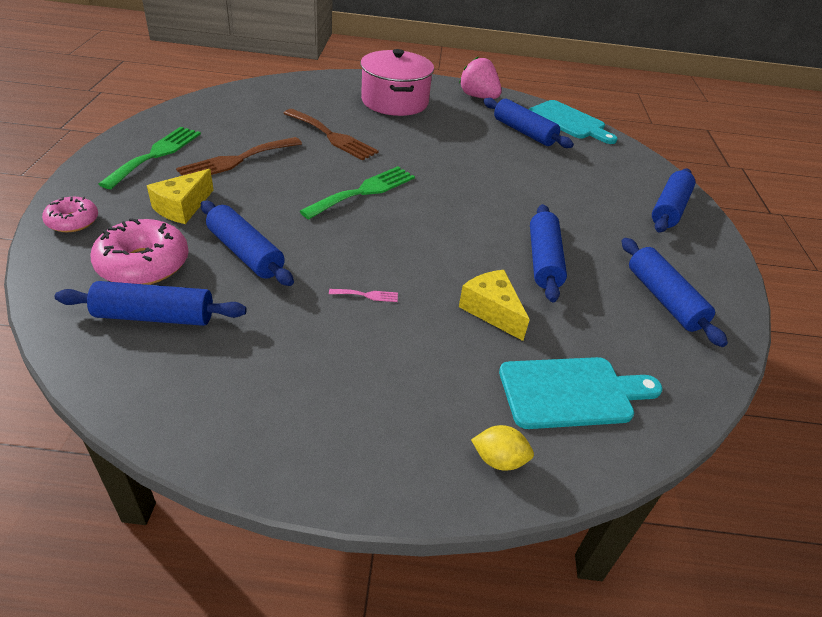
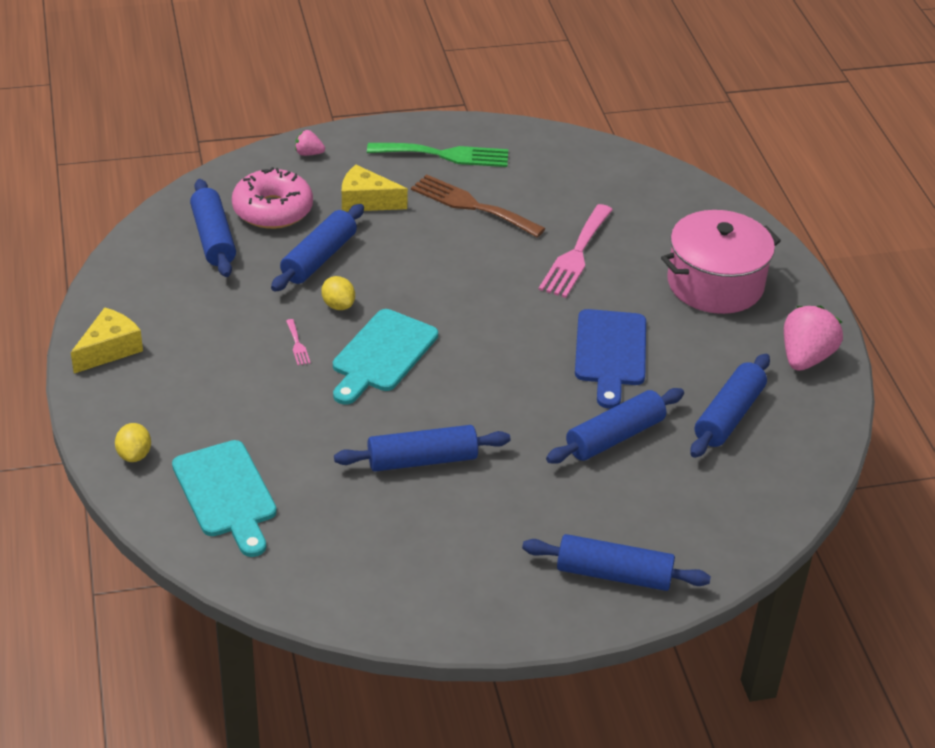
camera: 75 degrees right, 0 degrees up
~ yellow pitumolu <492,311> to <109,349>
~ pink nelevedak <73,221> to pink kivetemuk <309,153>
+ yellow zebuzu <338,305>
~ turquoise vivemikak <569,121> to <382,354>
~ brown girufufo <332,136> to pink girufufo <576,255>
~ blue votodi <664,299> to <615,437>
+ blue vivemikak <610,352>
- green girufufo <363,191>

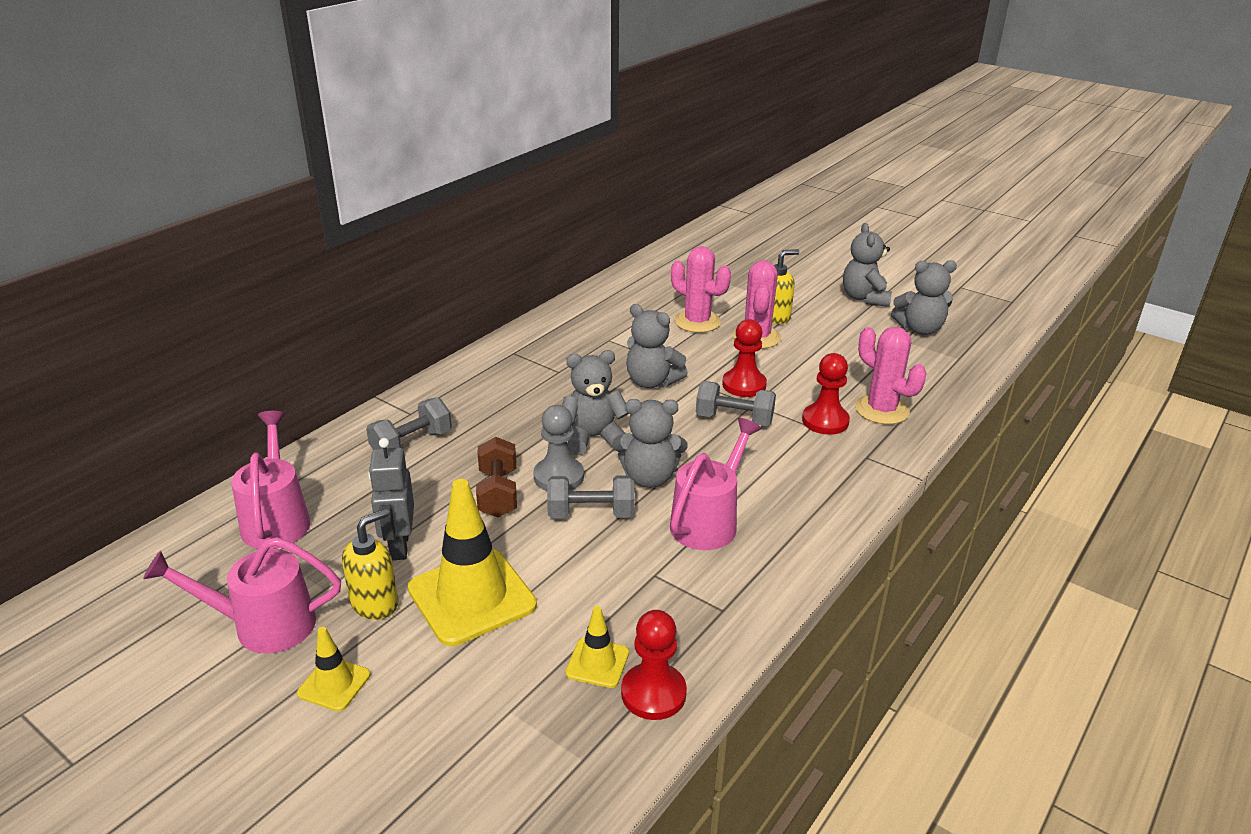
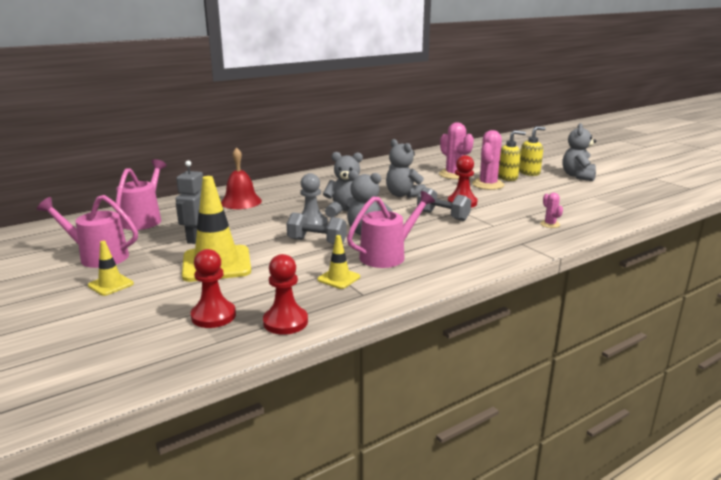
camera: 20 degrees right, 10 degrees down
~ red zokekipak <825,421> to <213,316>
~ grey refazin <412,444> to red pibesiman <241,202>
~ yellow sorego <597,663> to <338,278>
~ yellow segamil <375,603> to <529,173>
~ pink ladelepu <881,410> = <550,224> x0.51
- brown refazin <498,493>
- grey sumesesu <920,329>

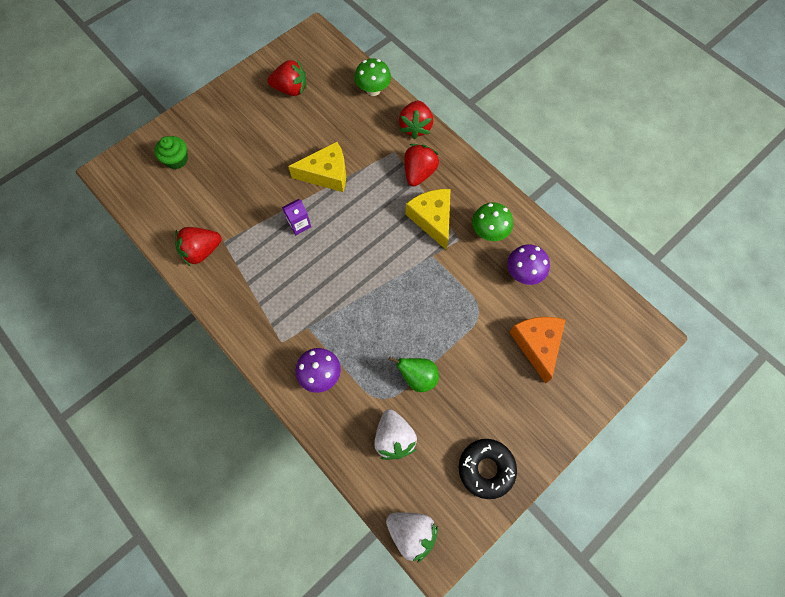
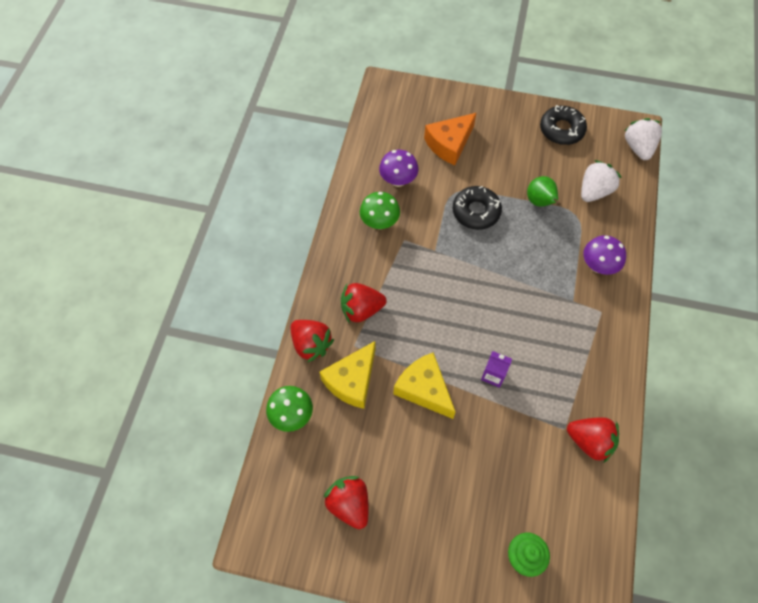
camera: 125 degrees left, 5 degrees down
~ red kivetemuk <415,127> = <311,344> 75 degrees clockwise
~ yellow pitumolu <432,219> to <352,381>
+ black nelevedak <476,211>

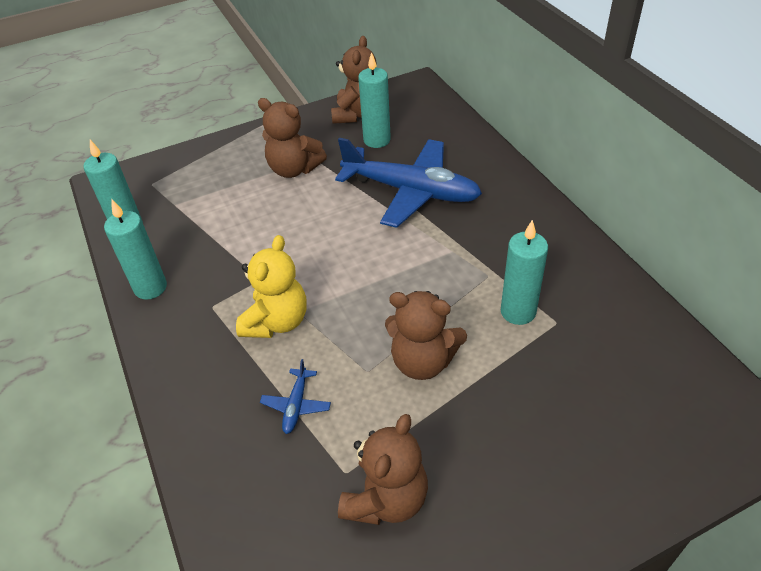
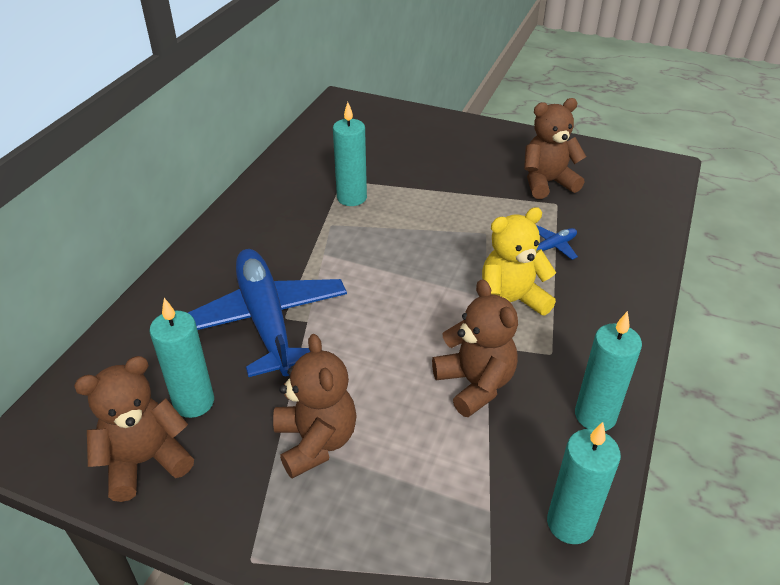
camera: 135 degrees left, 5 degrees down
~ brown sumesesu <422,361> to <475,384>

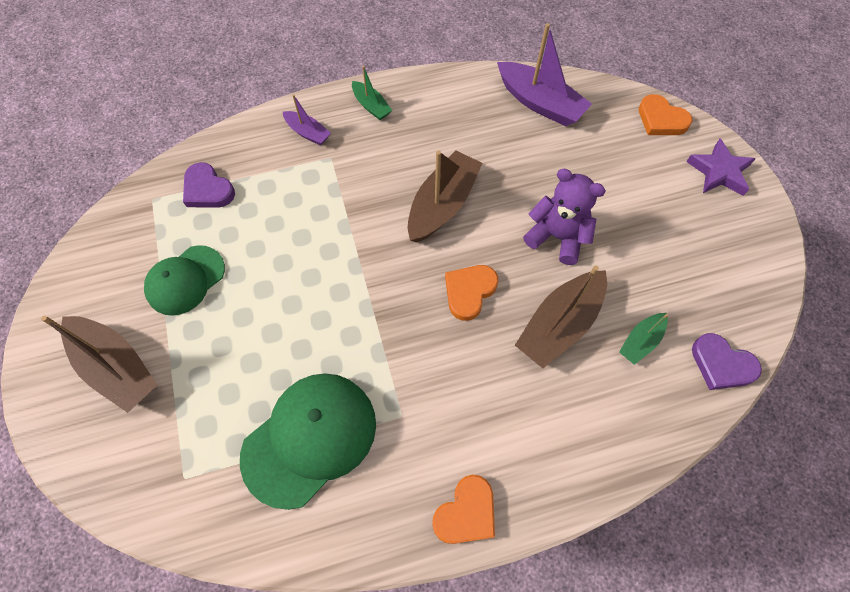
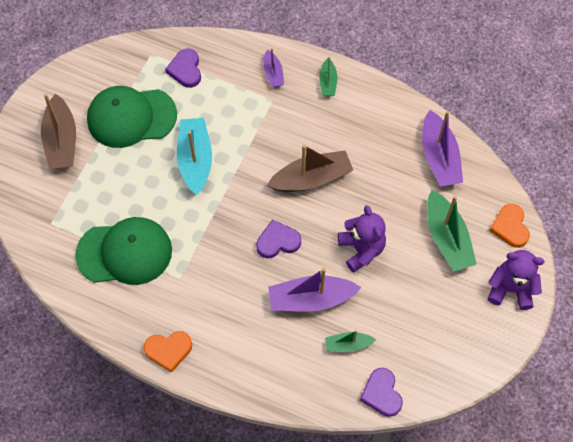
camera: 40 degrees right, 0 degrees up
~ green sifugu <185,280> = <131,117> x1.55
+ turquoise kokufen <195,160>
~ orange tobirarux <469,292> to purple tobirarux <278,241>
~ brown kokufen <559,325> to purple kokufen <311,299>
+ green kokufen <447,238>
~ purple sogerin <719,172> to purple sumesesu <510,289>

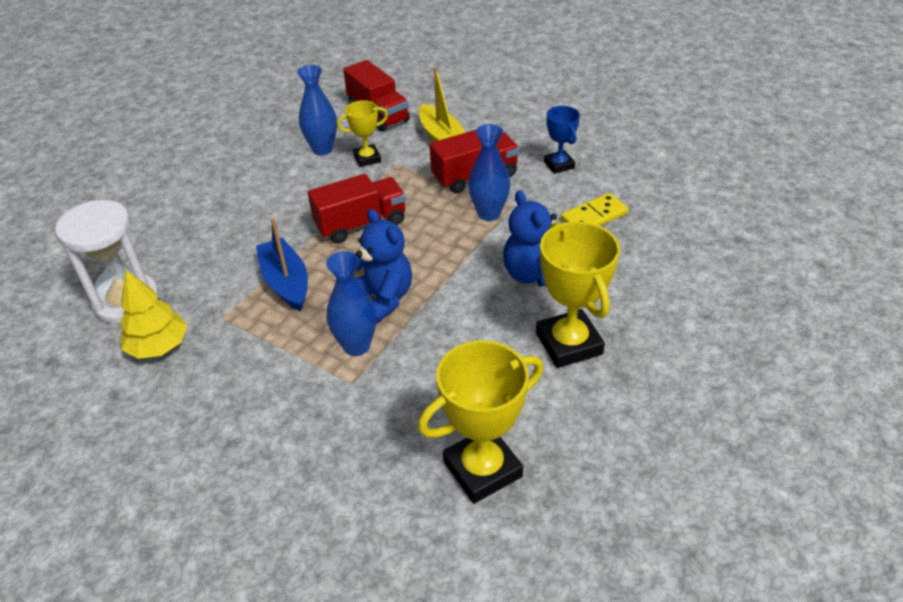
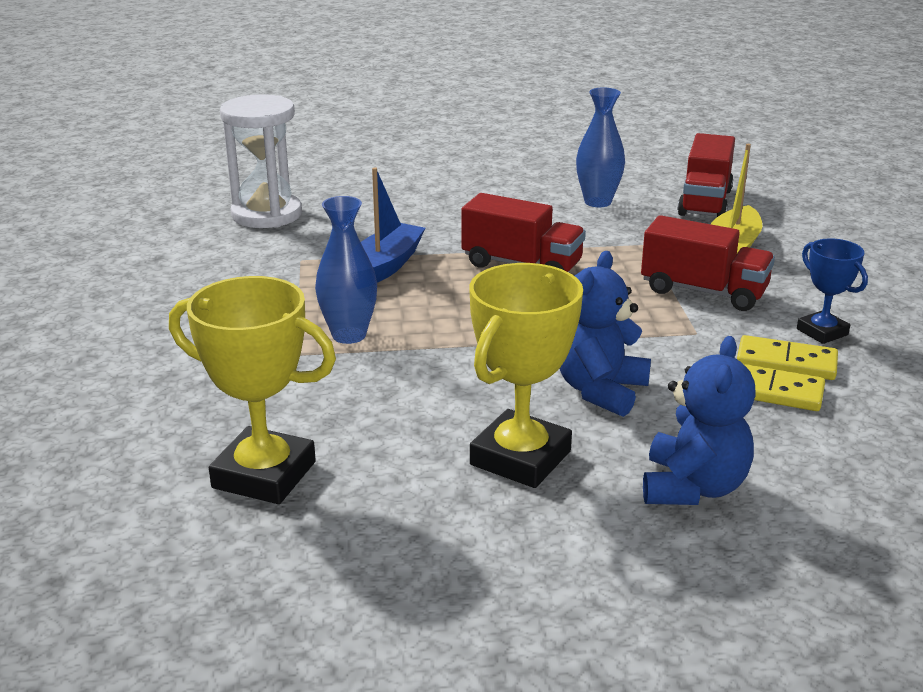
camera: 50 degrees right, 15 degrees down
~ blue sumesesu <382,298> to <693,487>
+ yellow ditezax <786,362>
~ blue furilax <559,165> = <822,332> 60 degrees counterclockwise
- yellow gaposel <159,347>
- yellow furilax <367,158>
- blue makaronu <489,213>

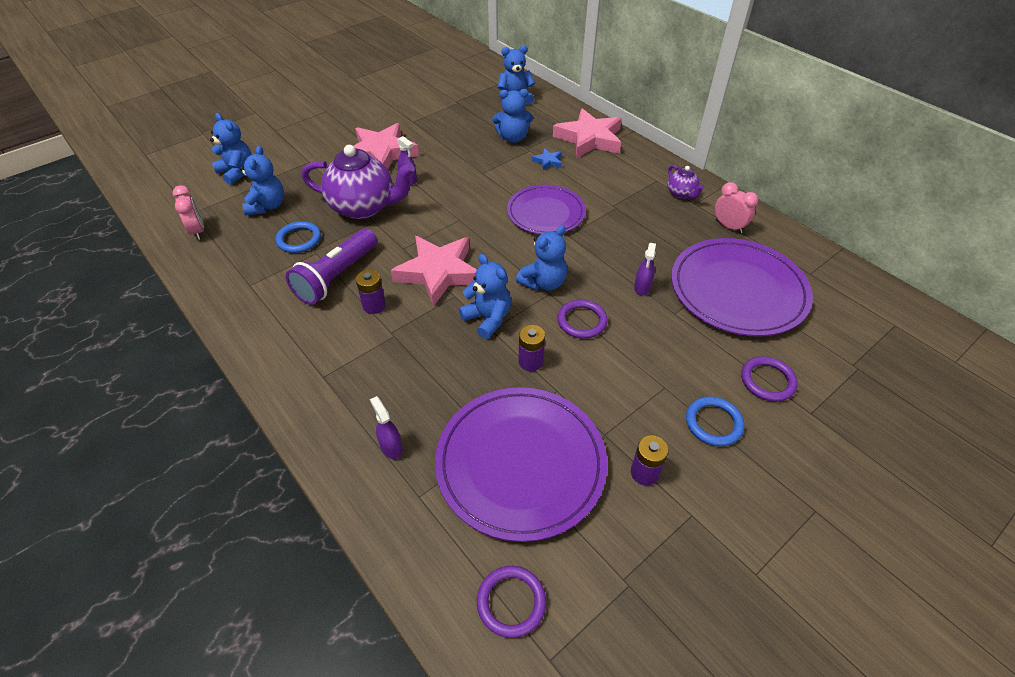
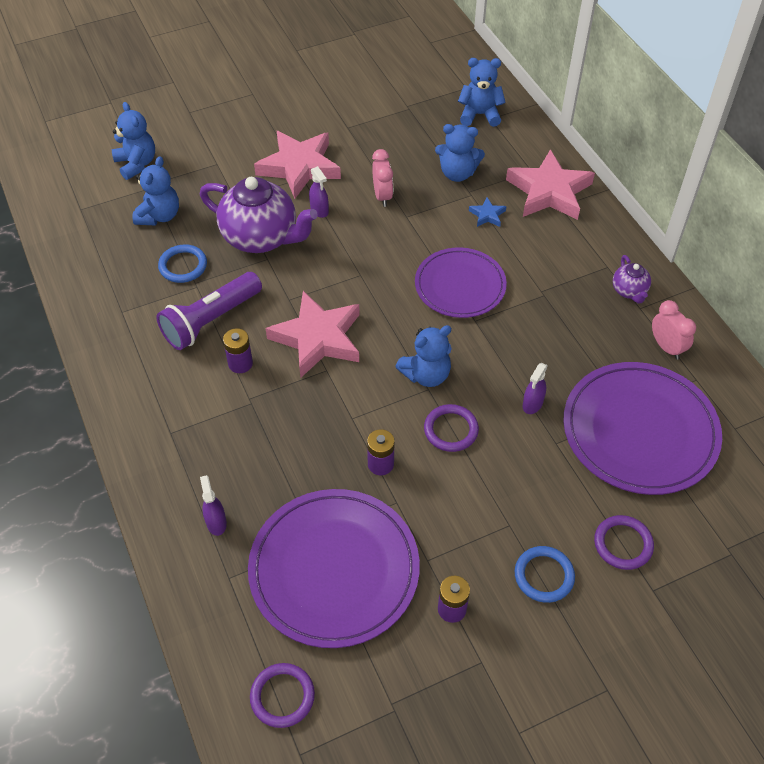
camera: 15 degrees right, 5 degrees up
~ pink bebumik <198,231> to <382,196>
- blue sumesesu <487,319>

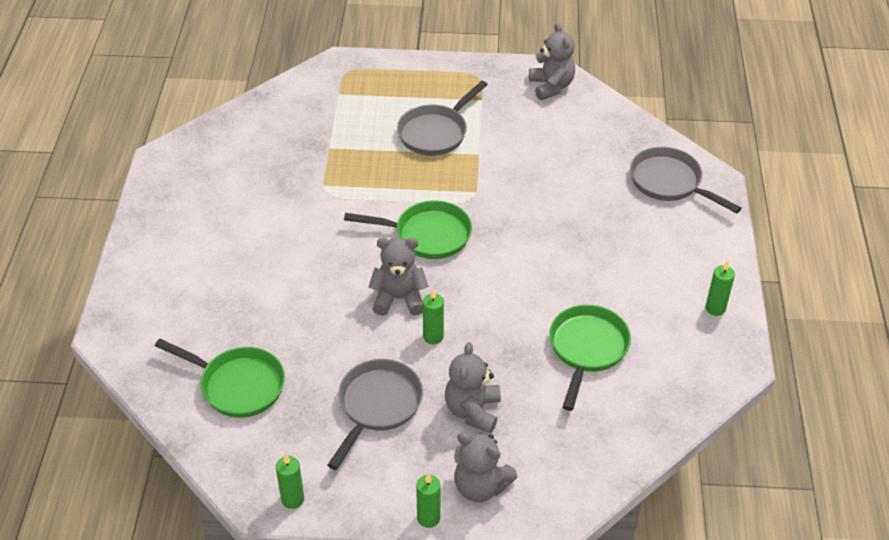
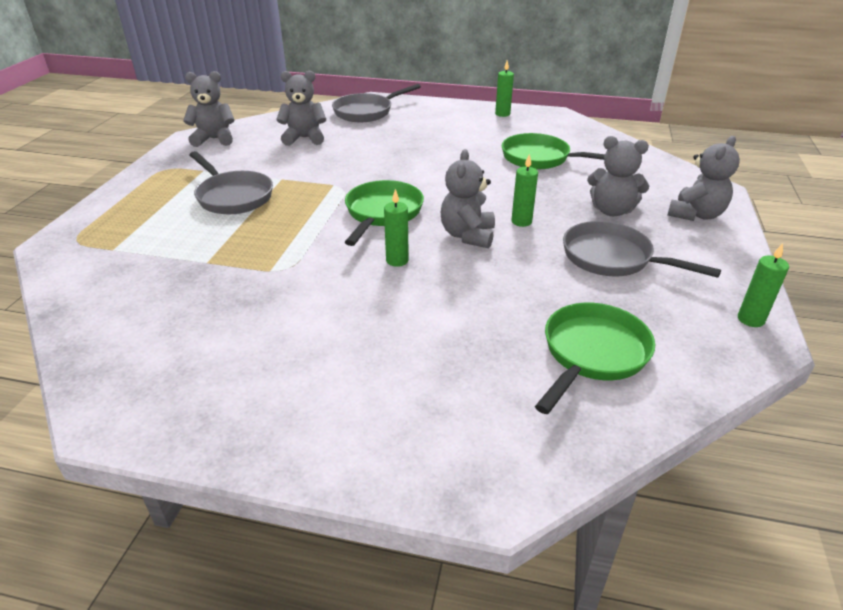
camera: 80 degrees left, 10 degrees down
+ grey sumesesu <304,138>
~ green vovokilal <428,518> to <397,260>

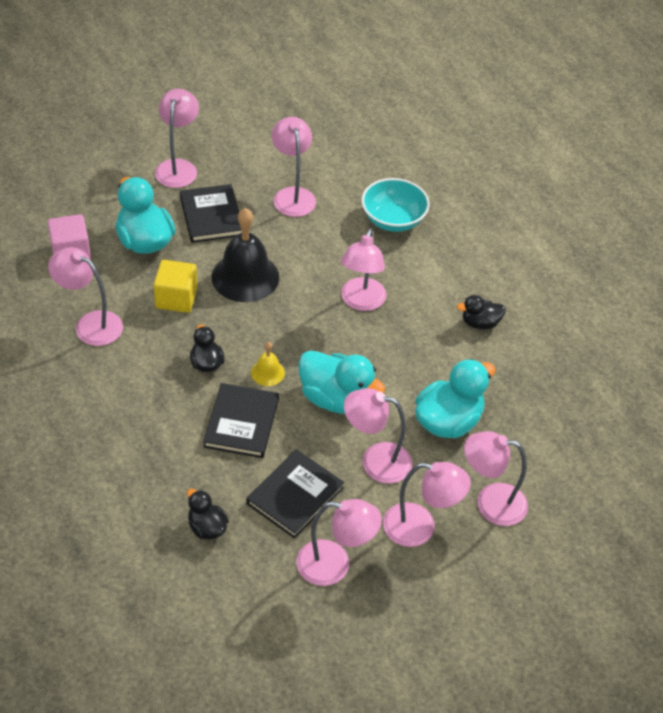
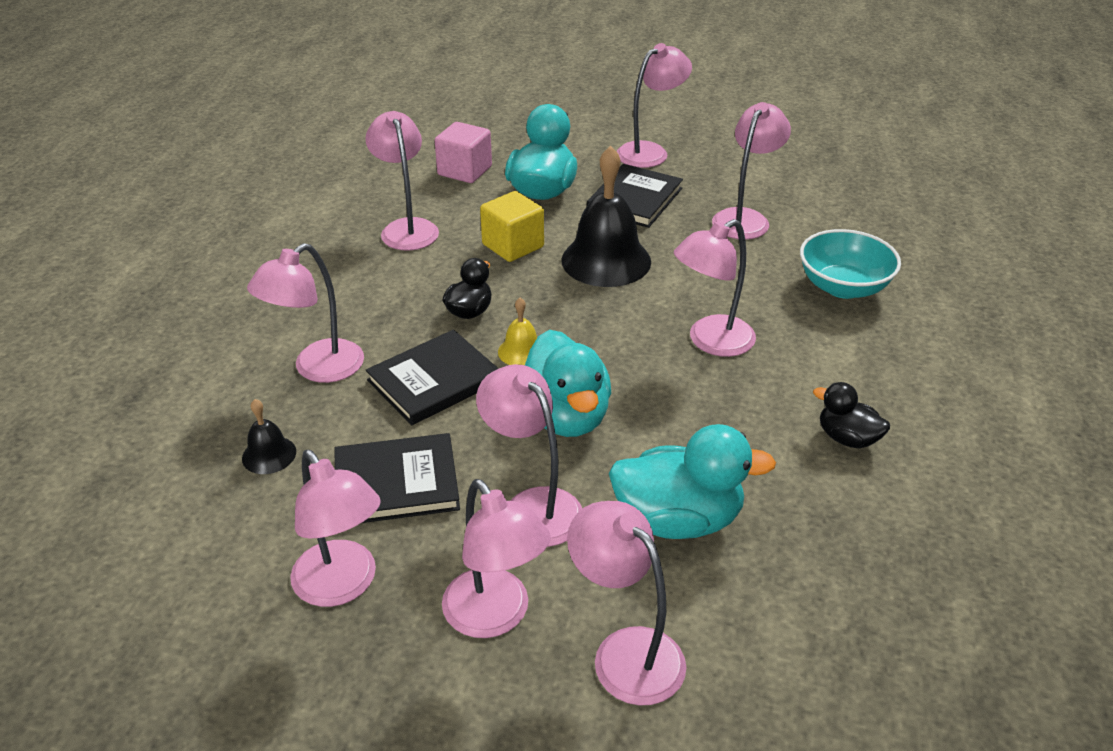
camera: 45 degrees right, 10 degrees down
~ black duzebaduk <207,527> to black pibesiman <269,455>
+ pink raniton <318,369>

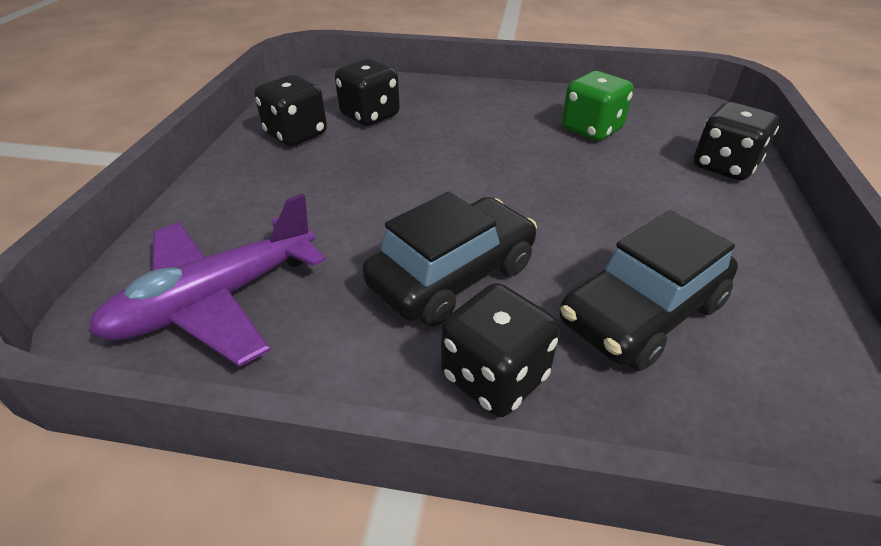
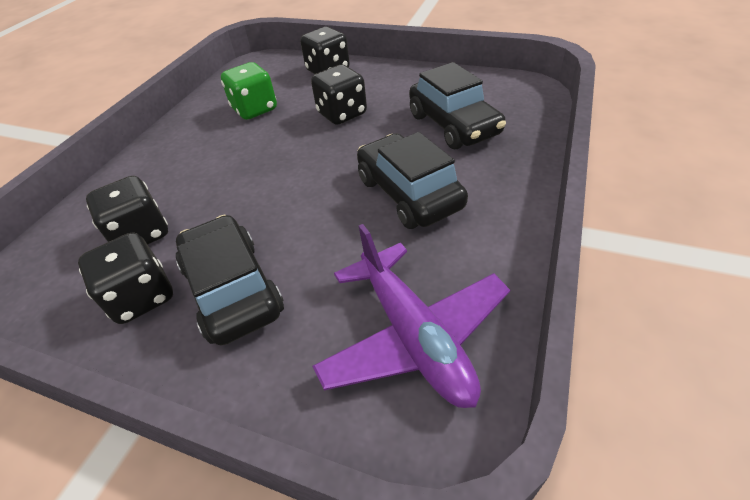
camera: 75 degrees left, 5 degrees up
+ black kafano <232,289>
~ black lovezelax <494,377> to <342,114>

